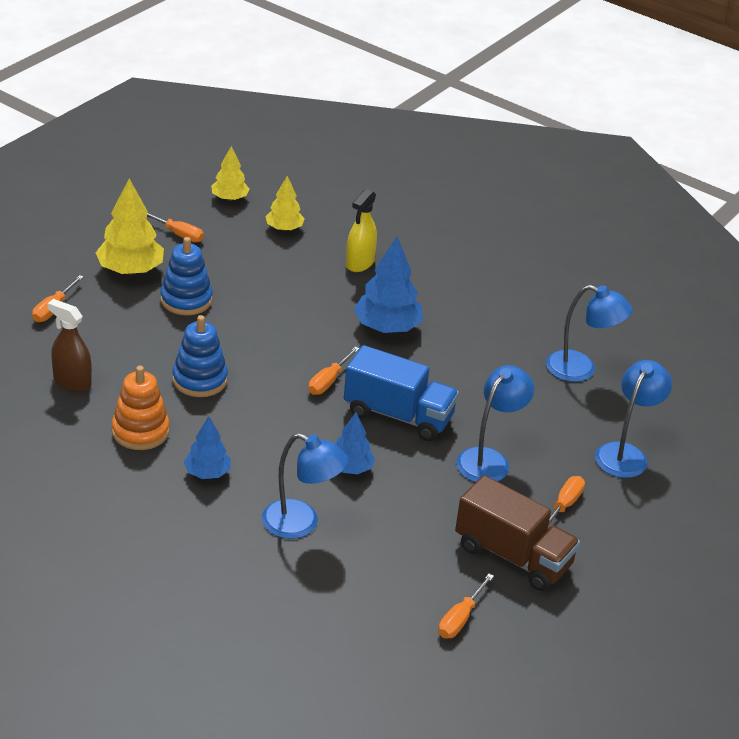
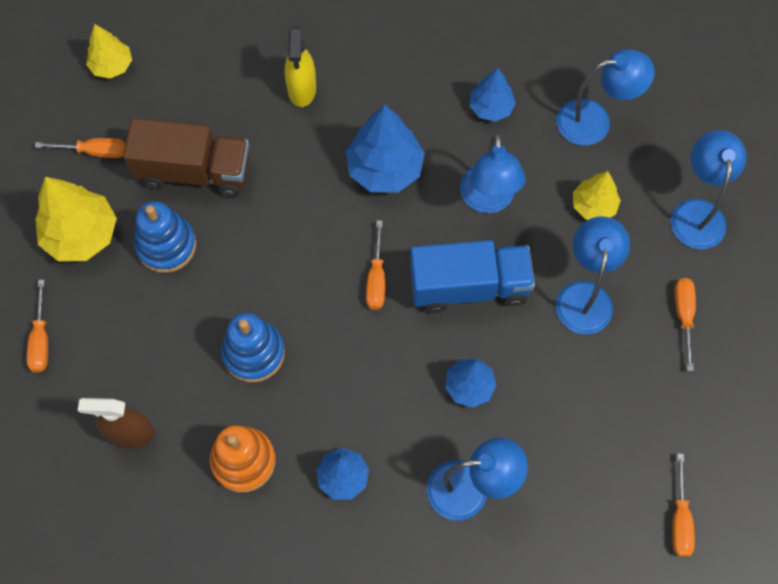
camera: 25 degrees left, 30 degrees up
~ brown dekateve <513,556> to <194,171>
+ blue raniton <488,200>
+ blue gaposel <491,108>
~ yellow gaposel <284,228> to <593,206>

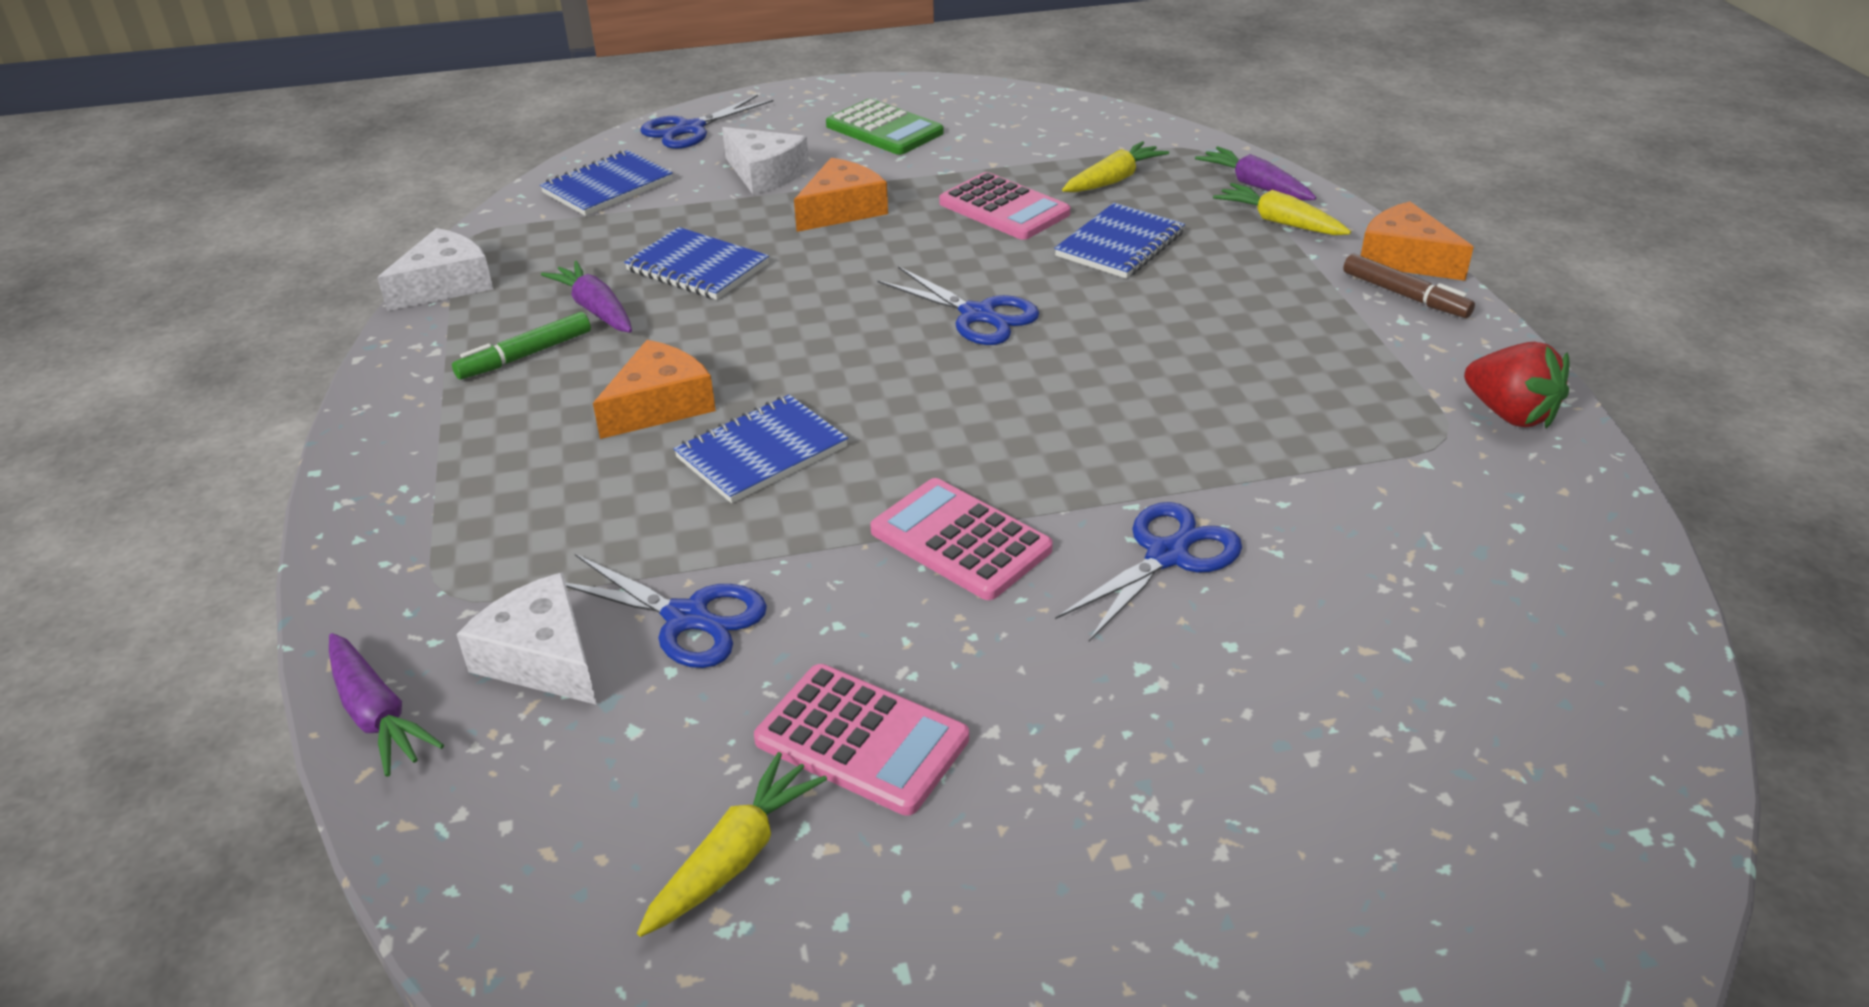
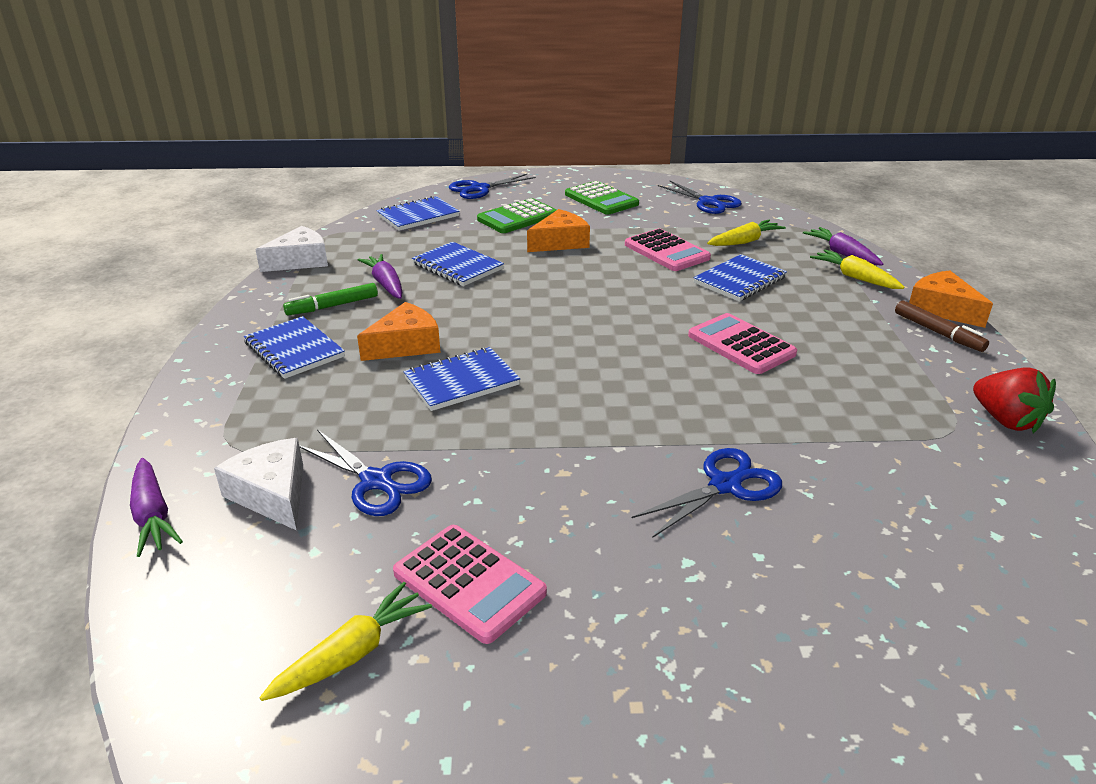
camera: 10 degrees right, 5 degrees down
+ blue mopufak <294,350>
~ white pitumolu <765,174> to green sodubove <517,217>
~ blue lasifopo <977,315> to <708,202>
~ pink sodubove <960,540> to <741,345>

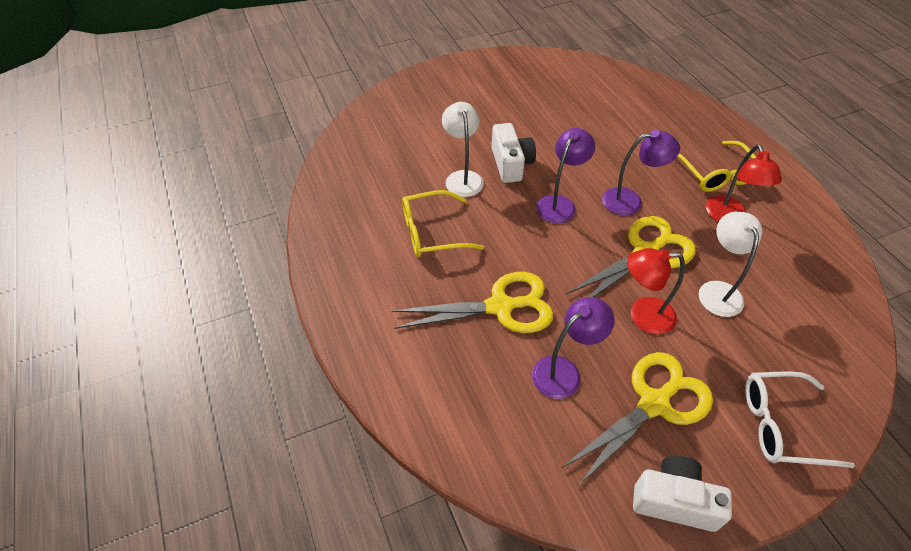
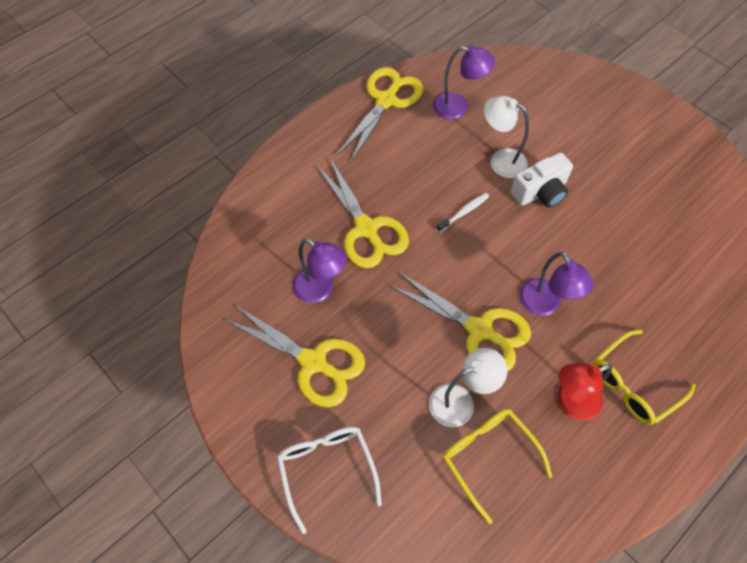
camera: 70 degrees right, 10 degrees up
+ yellow lasifopo <386,100>
~ purple raniton <559,203> to <458,107>
+ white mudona <464,212>
~ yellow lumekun <432,232> to <488,457>
~ white raniton <462,177> = <500,160> 120 degrees counterclockwise
- red raniton <642,316>
- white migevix <674,501>

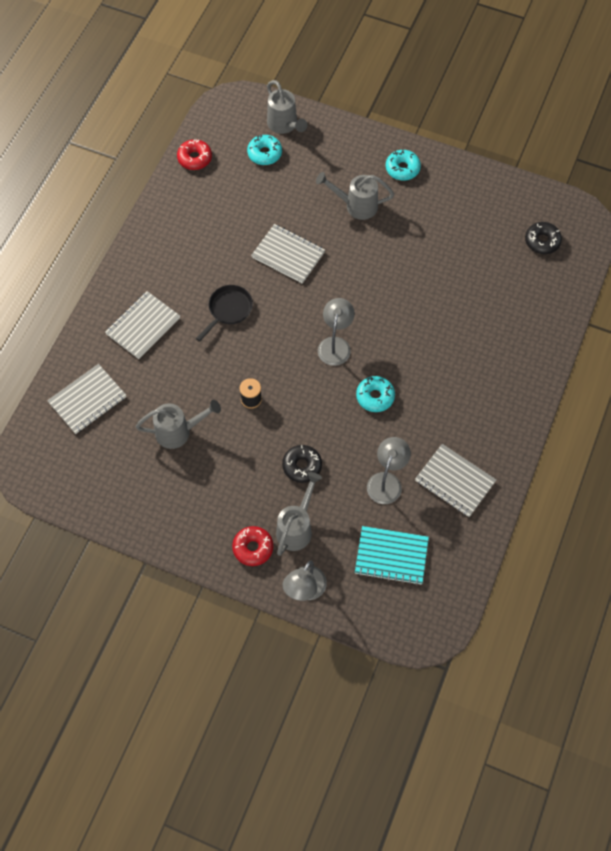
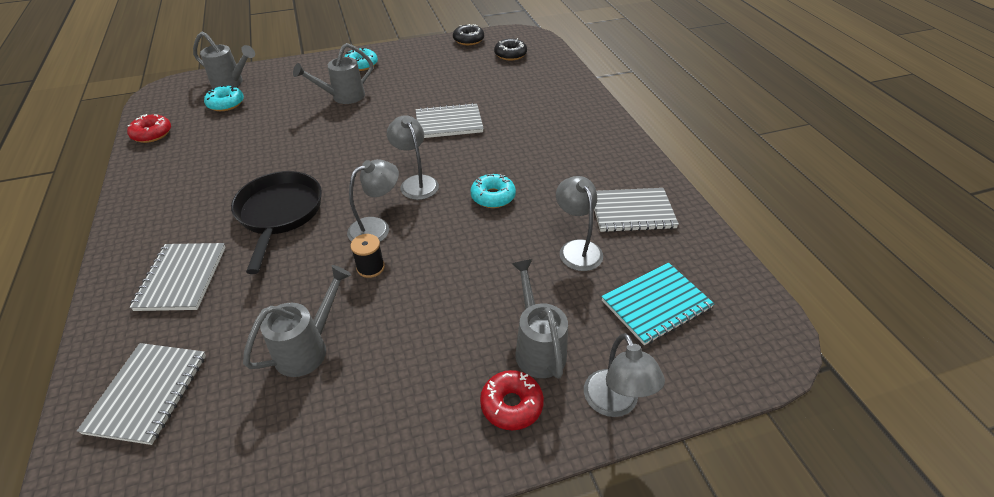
camera: 40 degrees left, 20 degrees down
~ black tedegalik <228,310> = <279,214> x1.59
+ grey raniton <377,228>
~ grey mopufak <288,255> to <449,123>
~ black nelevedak <302,466> to <468,40>

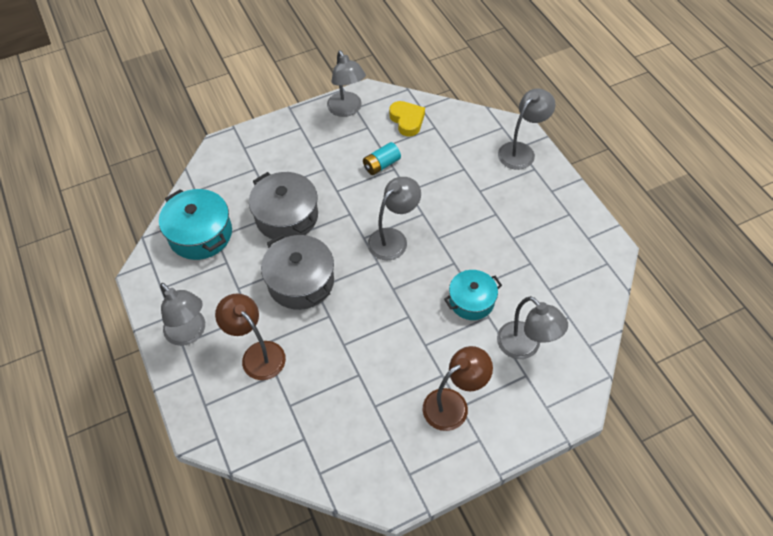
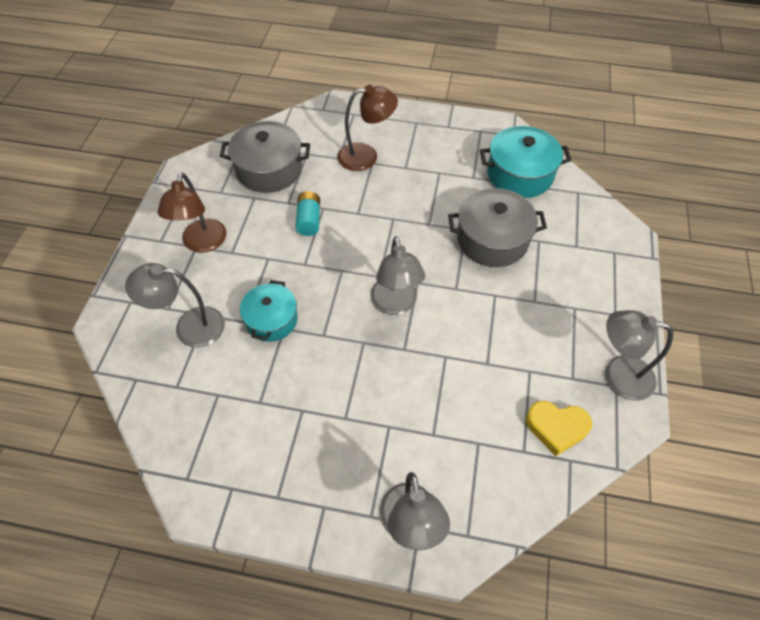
camera: 125 degrees right, 0 degrees up
~ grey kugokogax <301,281> to <269,169>
~ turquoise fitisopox <381,165> to <309,220>
- grey raniton <190,333>

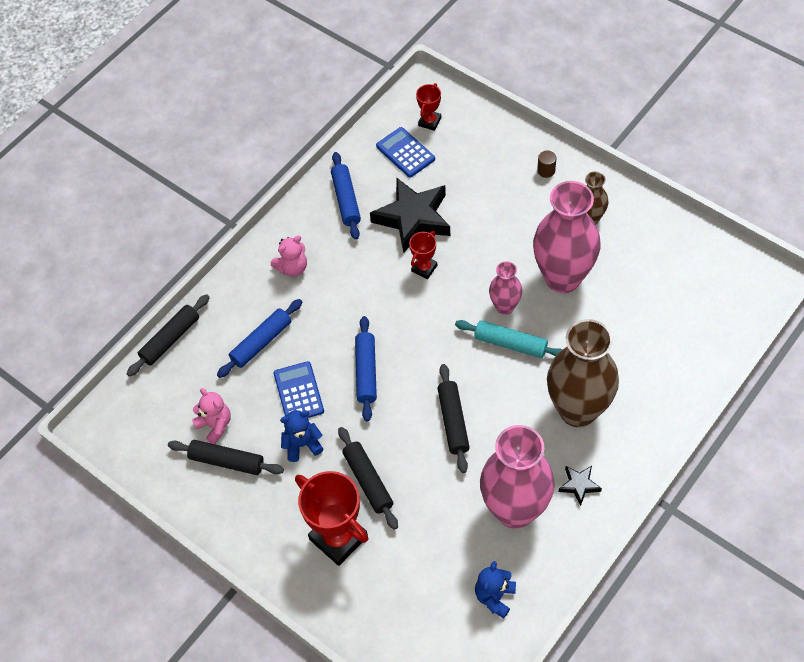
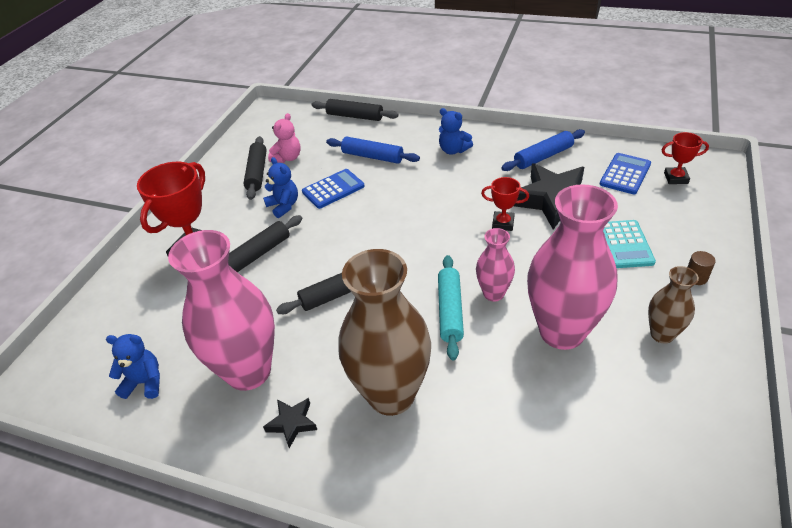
camera: 70 degrees right, 15 degrees down
~ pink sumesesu <292,268> to blue sumesesu <453,150>
+ turquoise sodubove <625,244>
- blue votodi <366,372>

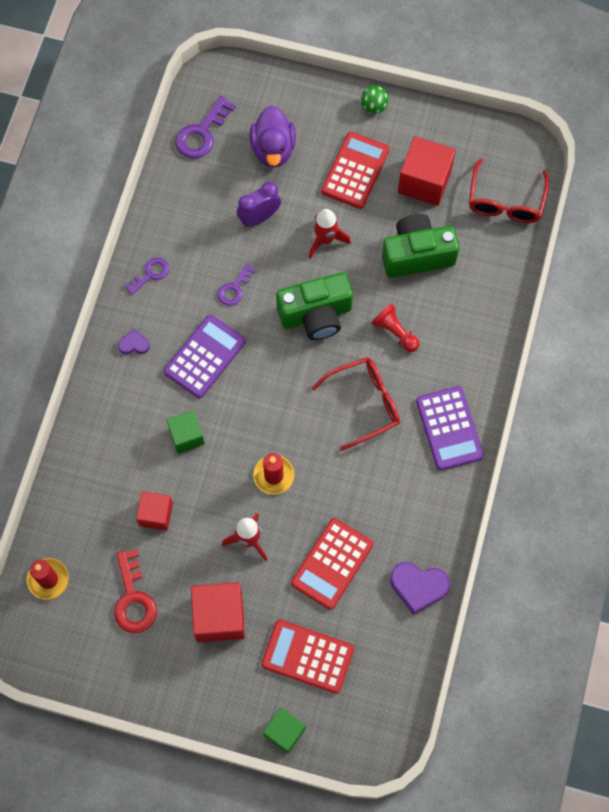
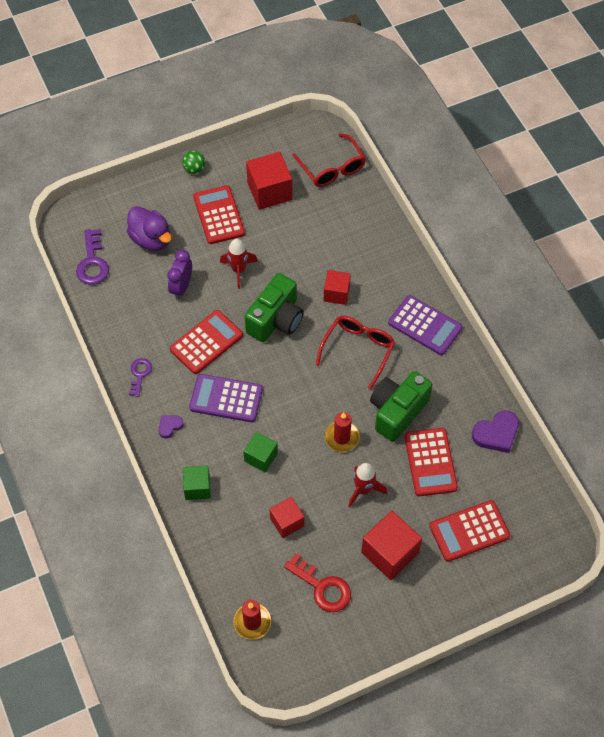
camera: 40 degrees left, 10 degrees down
~ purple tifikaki <234,289> to red sodubove <206,342>
~ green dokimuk <284,732> to <197,487>
~ purple sodubove <204,356> = <226,399> 75 degrees counterclockwise
~ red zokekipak <395,332> to red dokimuk <336,293>
~ green migevix <417,255> to <397,411>

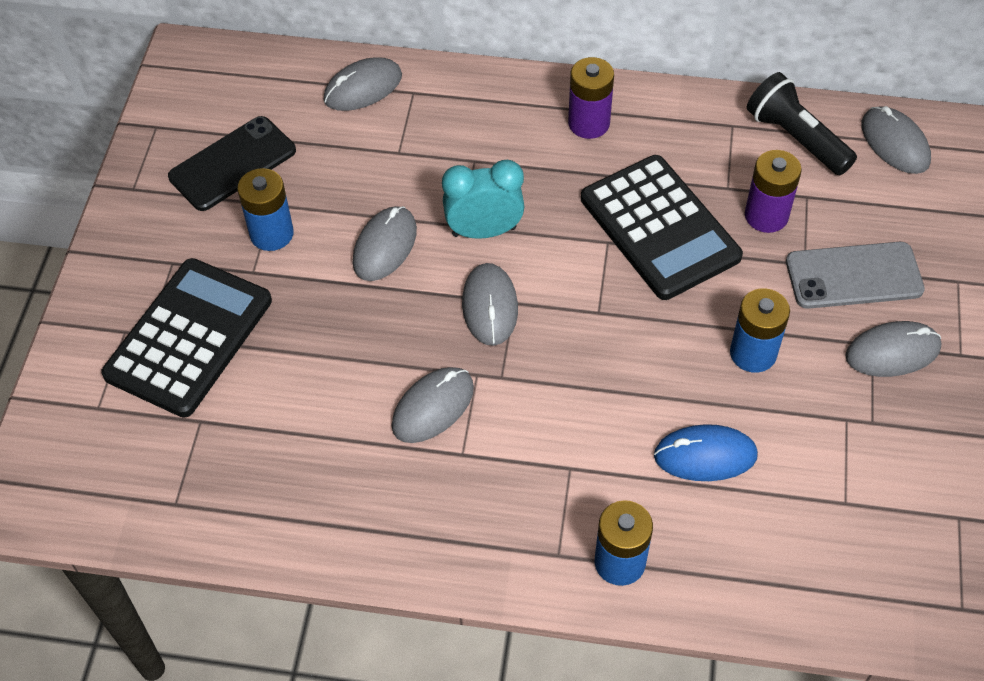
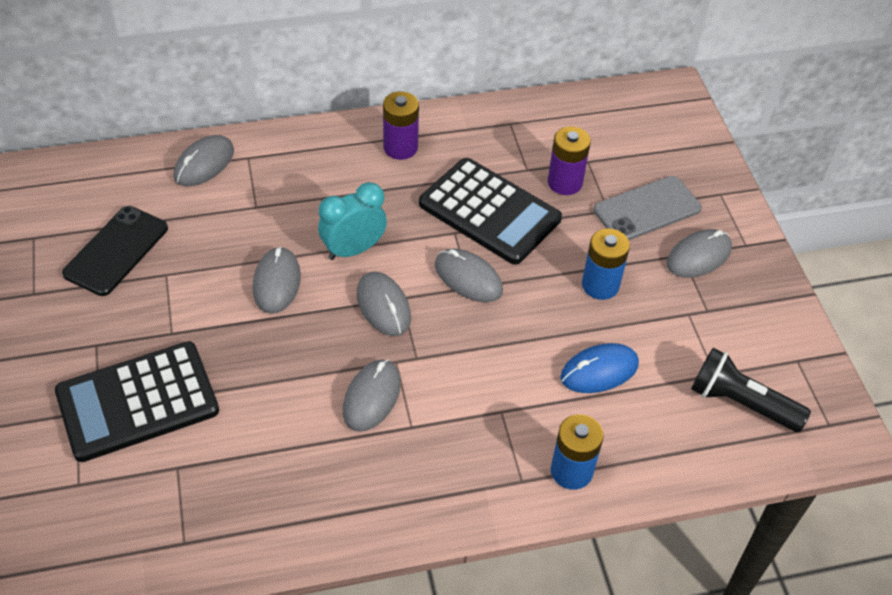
camera: 25 degrees left, 5 degrees down
~ black sodubove <189,338> = <137,402> 120 degrees counterclockwise
~ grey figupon <894,143> to <468,278>
~ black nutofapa <796,138> to <741,403>
- blue fitisopox <271,234>

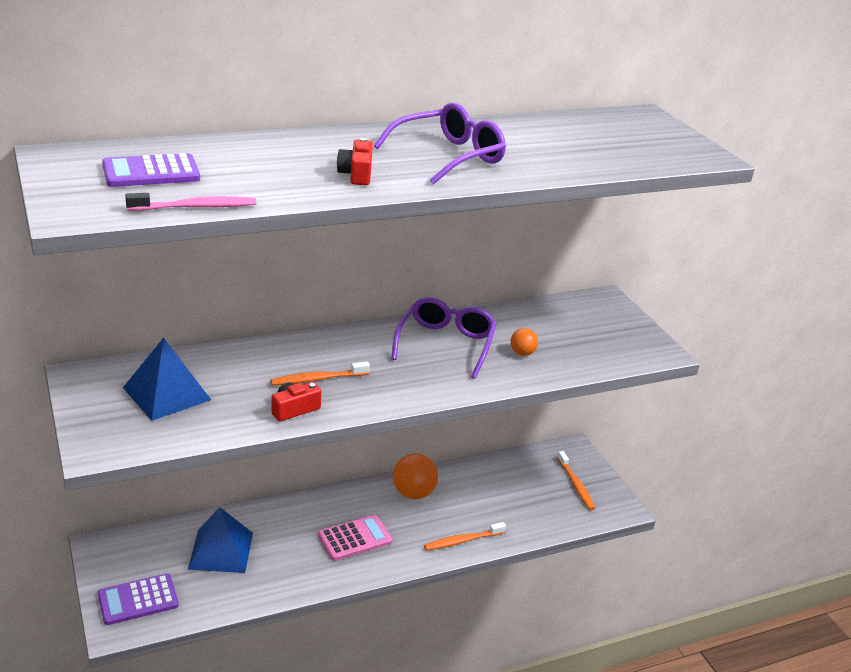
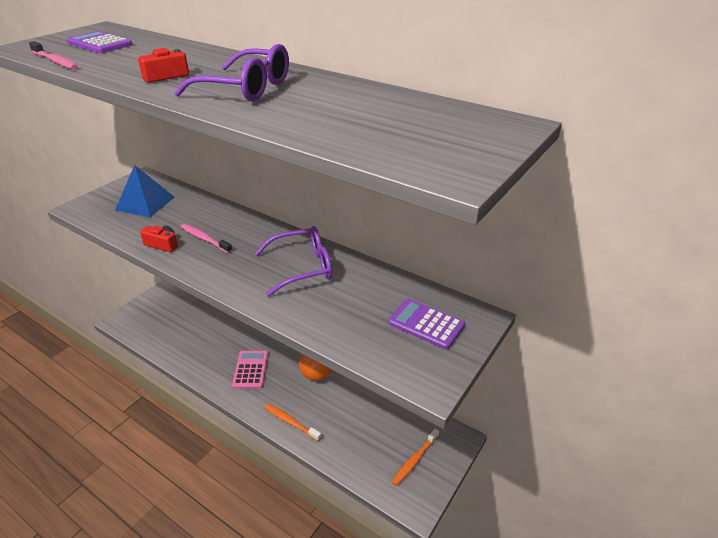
camera: 60 degrees right, 5 degrees up
~ orange mudona <317,379> to pink mudona <204,239>
~ pink sodubove <354,538> = <250,370> 120 degrees counterclockwise
~ purple sodubove <138,600> to <426,324>
- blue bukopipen <221,550>
- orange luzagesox <522,353>

